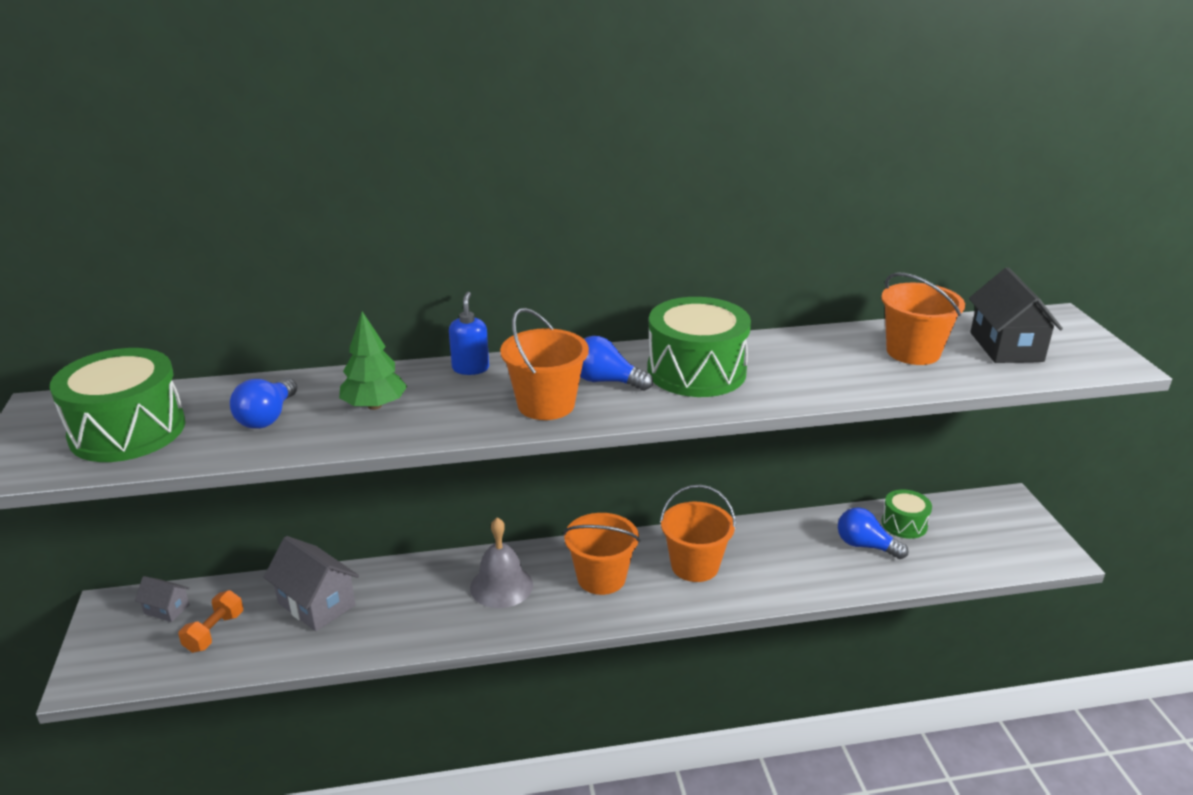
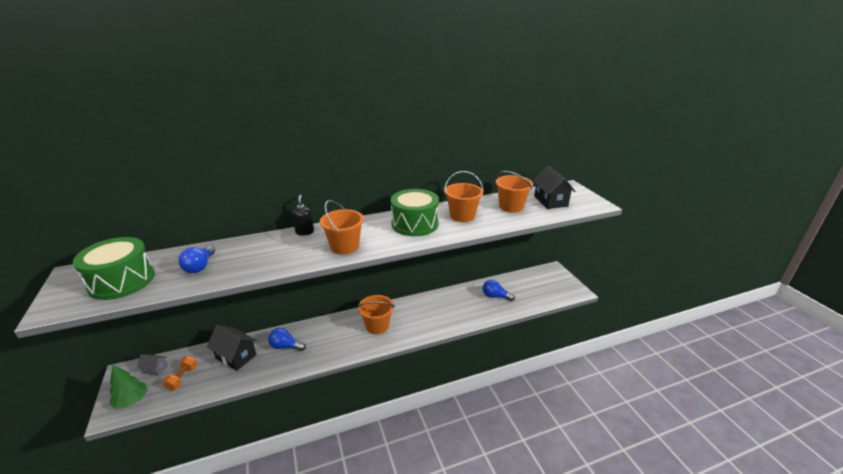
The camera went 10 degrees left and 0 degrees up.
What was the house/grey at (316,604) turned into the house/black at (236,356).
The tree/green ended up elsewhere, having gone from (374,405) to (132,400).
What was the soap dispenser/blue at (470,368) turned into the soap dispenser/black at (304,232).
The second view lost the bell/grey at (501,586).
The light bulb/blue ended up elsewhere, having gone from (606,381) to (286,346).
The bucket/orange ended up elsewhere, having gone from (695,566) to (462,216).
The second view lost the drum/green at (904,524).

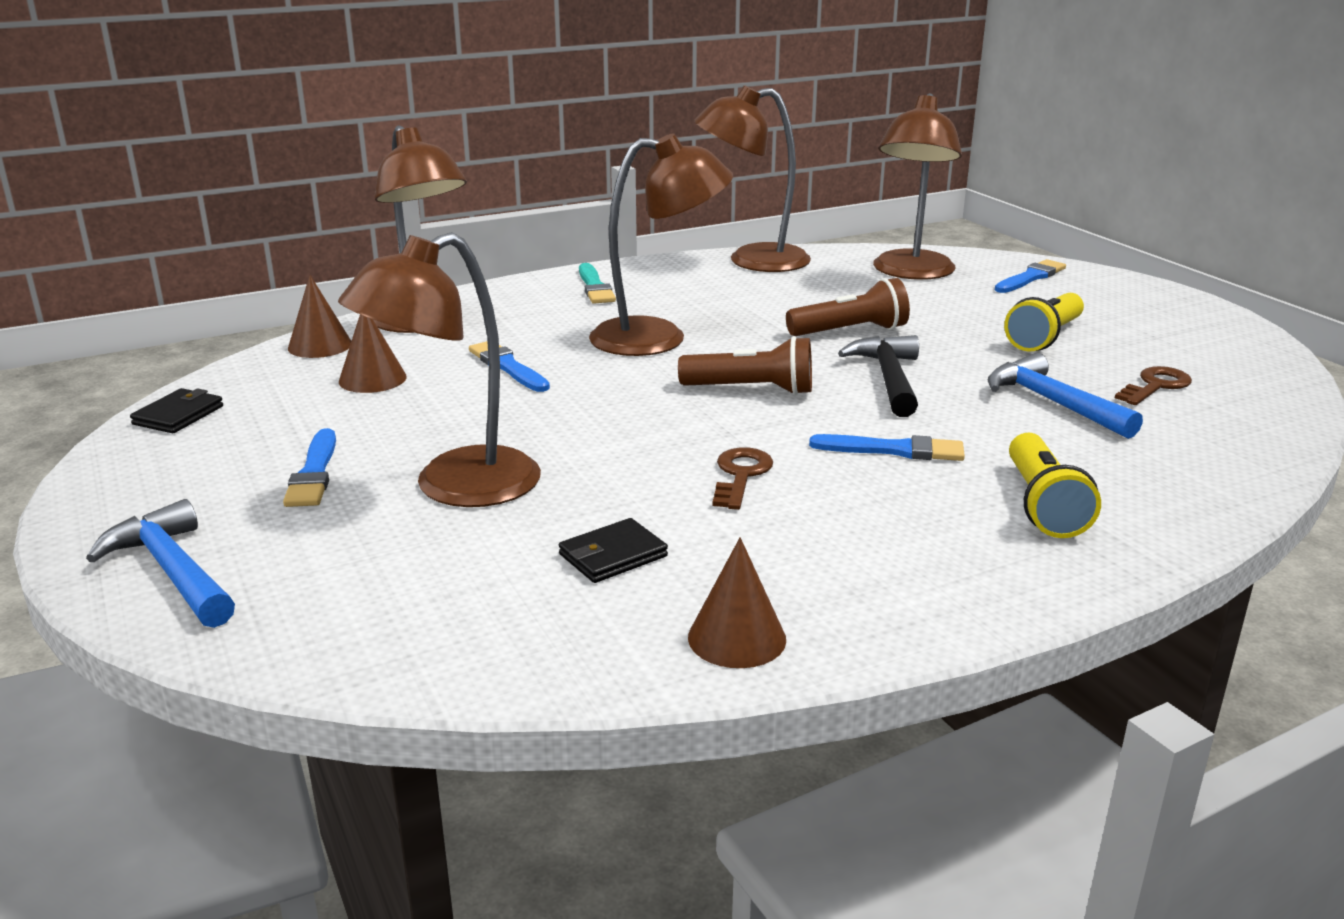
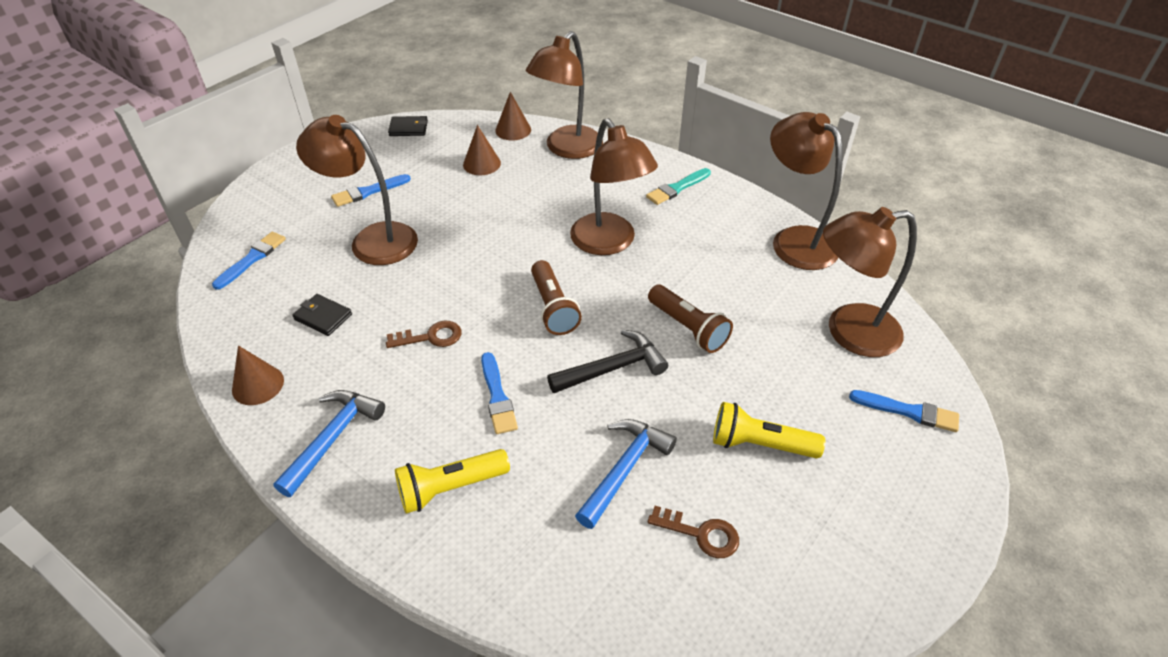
The camera went 65 degrees right and 20 degrees up.
The hammer/blue ended up elsewhere, having gone from (173,571) to (333,438).
The brush/blue ended up elsewhere, having gone from (507,366) to (252,259).

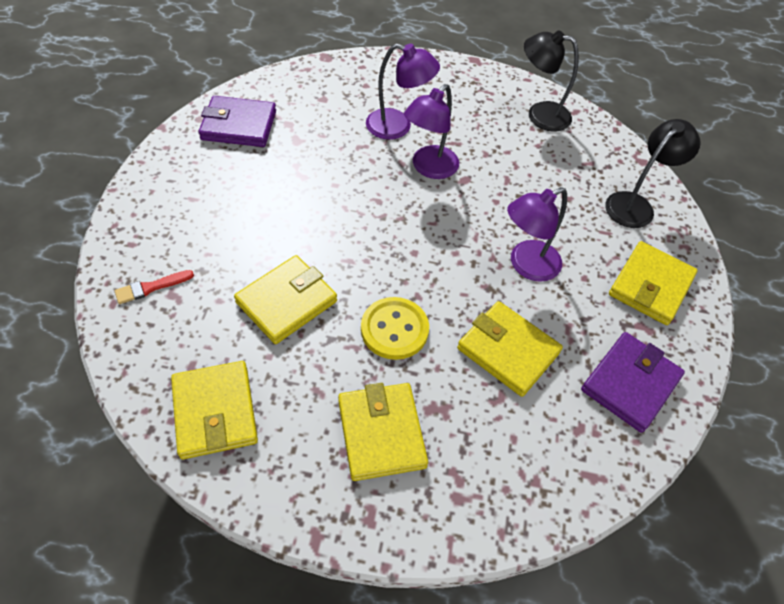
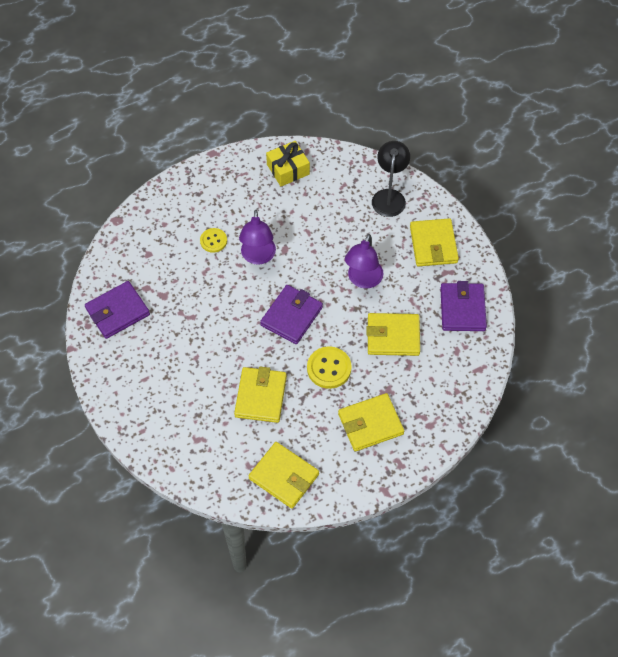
The camera went 35 degrees left and 5 degrees up.
The second view lost the brush/red at (151,287).
The wallet/yellow at (381,433) ended up facing another way, 60 degrees counterclockwise from before.
Where the lamp/purple stood at (398,127), the button/yellow came to stand at (213,241).
Where the lamp/black stood at (539,114), the gift/yellow came to stand at (288,169).
The second view gained the wallet/purple at (291,316).

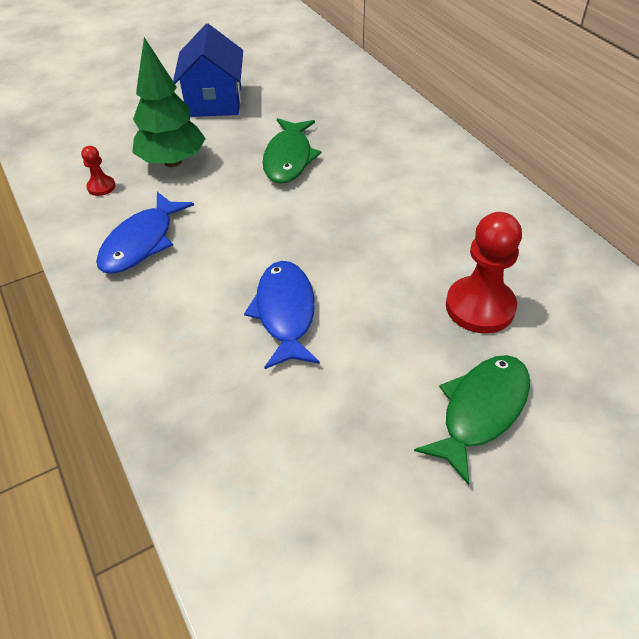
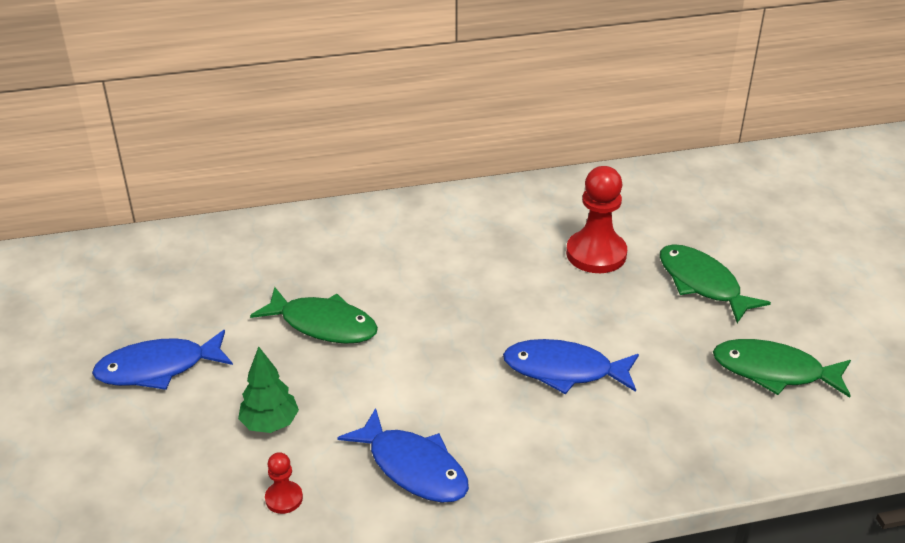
The camera went 75 degrees left and 10 degrees down.
The size of the tree/green at (172,162) changed by a factor of 0.64.
Where the house/blue stood at (214,101), the fish/blue came to stand at (158,368).
The second view gained the fish/green at (774,371).

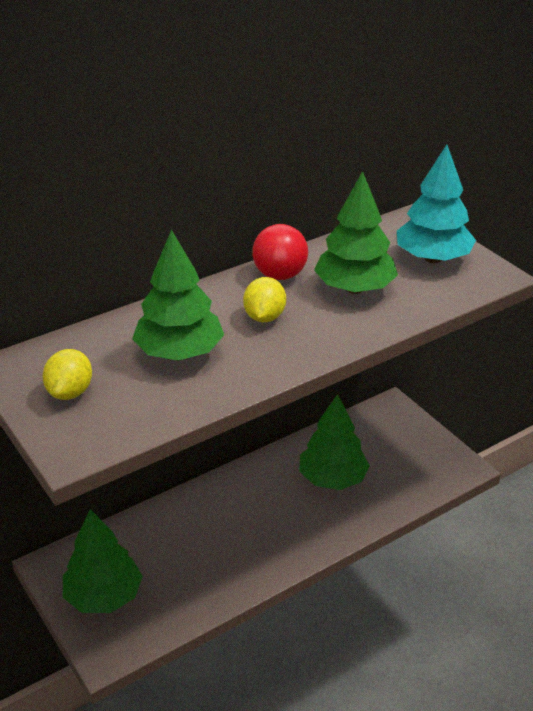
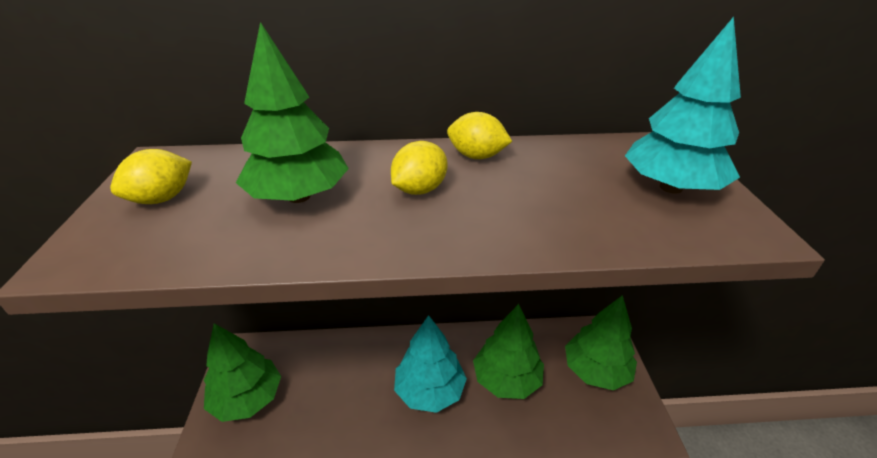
The camera went 30 degrees right and 0 degrees up.
Where the ball/red stood at (280,275), the lemon/yellow came to stand at (477,156).
The tree/green ended up elsewhere, having gone from (354,288) to (595,371).
The second view gained the tree/turquoise at (430,391).

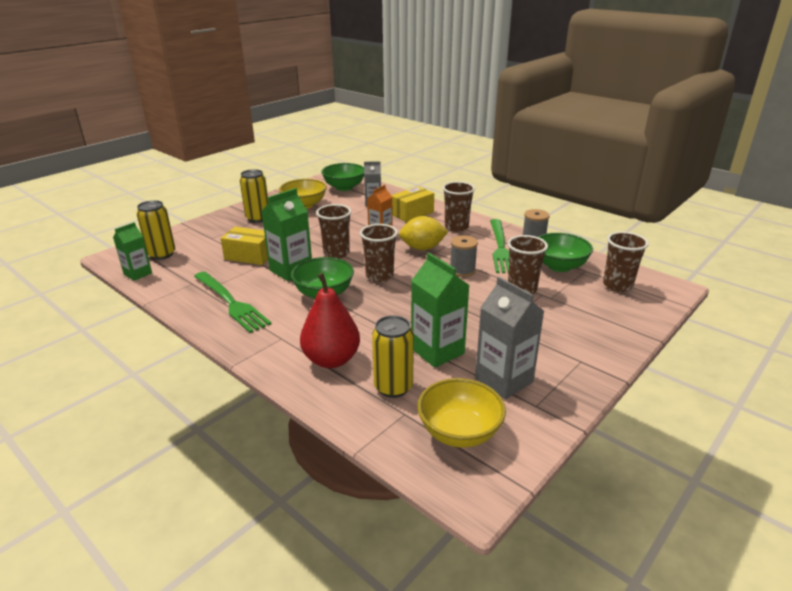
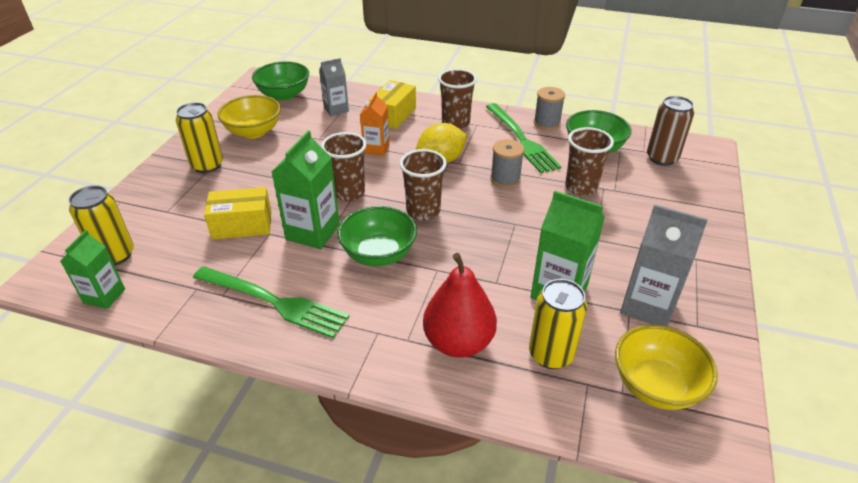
The camera went 25 degrees left and 10 degrees up.
Where the cup/brown stood at (617,285), the can/brown came to stand at (662,158).

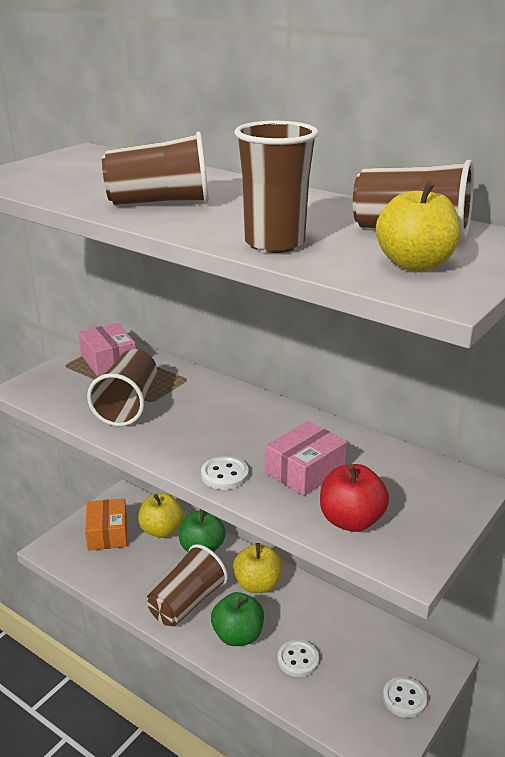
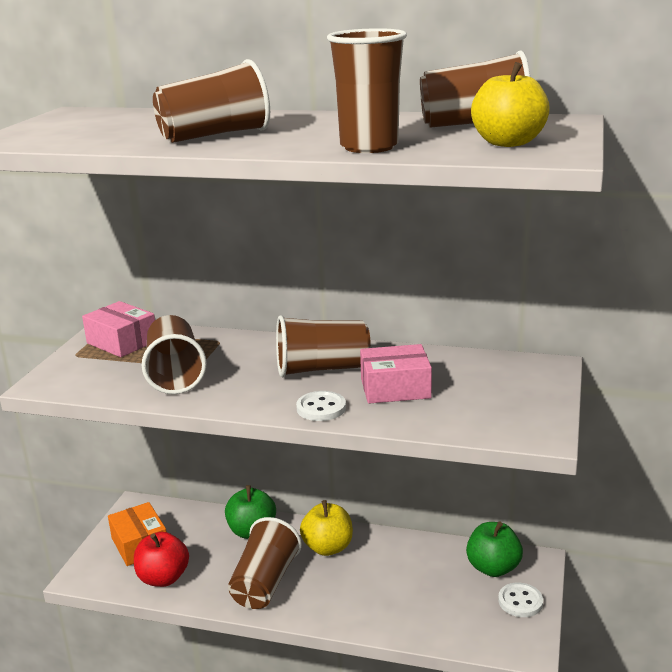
The camera went 20 degrees left and 5 degrees down.
The second view lost the apple/yellow at (161,530).
The apple/green ended up elsewhere, having gone from (238,635) to (493,568).
The box/pink at (305,471) ended up facing another way, 60 degrees clockwise from before.
The second view lost the button/white at (298,659).
The apple/red ended up elsewhere, having gone from (351,521) to (163,578).
The second view gained the cup/brown at (321,369).

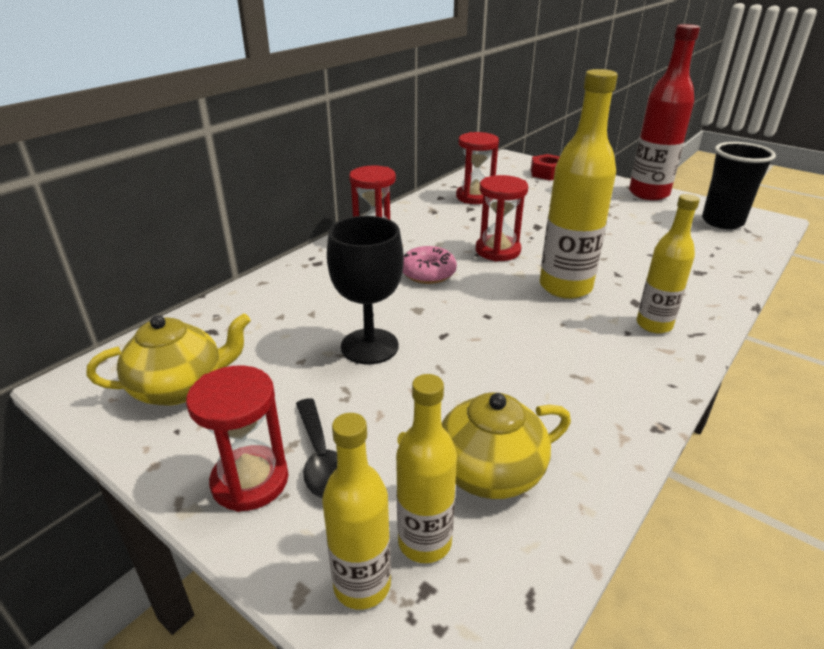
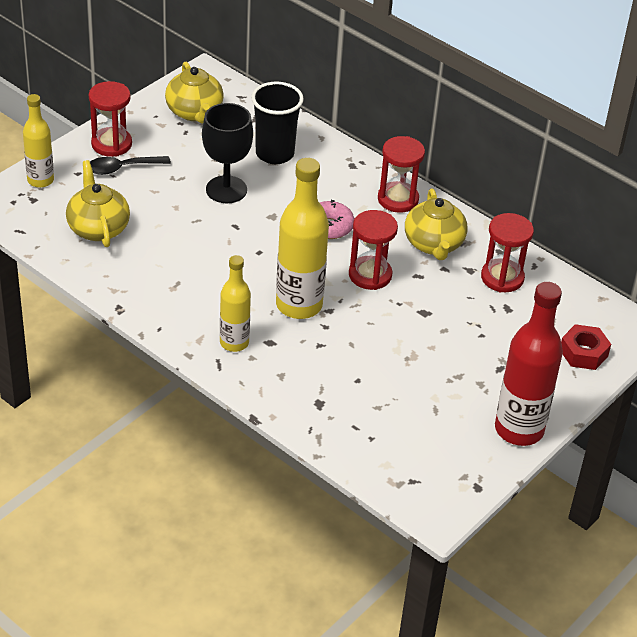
The camera went 90 degrees right and 10 degrees up.
The second view lost the bottle/yellow at (424,542).
The cup/black ended up elsewhere, having gone from (722,222) to (274,154).
The second view gained the teapot/yellow at (434,244).

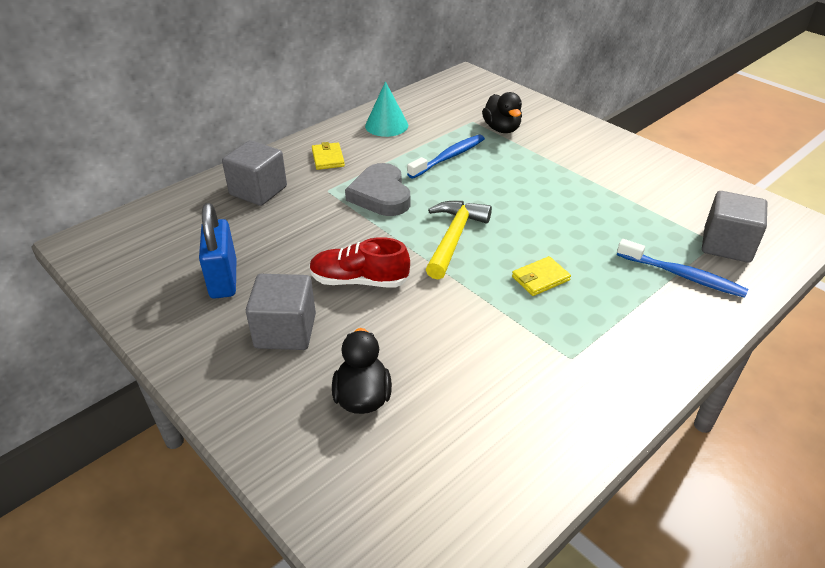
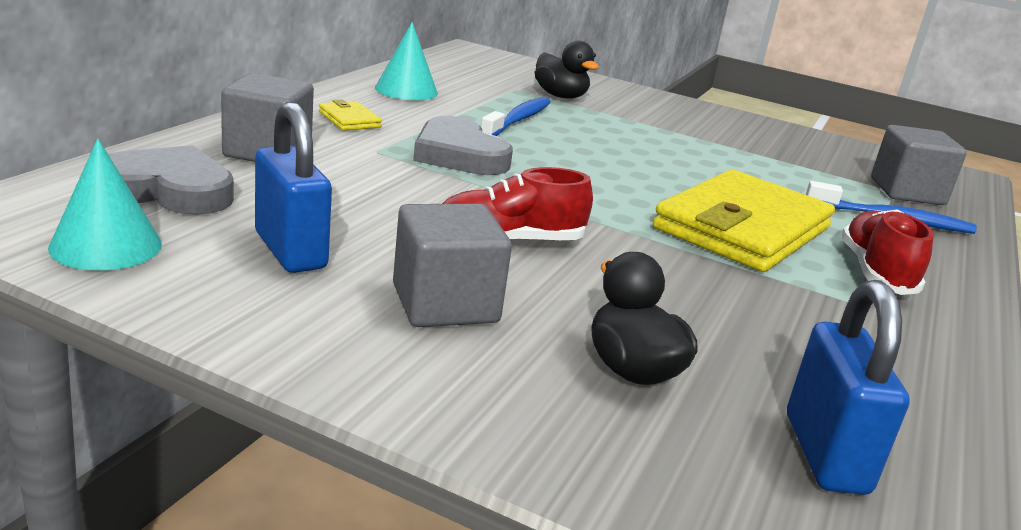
The camera went 25 degrees left and 15 degrees down.
The second view lost the hammer/yellow at (454,238).
The size of the wallet/yellow at (540,278) changed by a factor of 2.47.
The second view gained the cone/turquoise at (106,245).
The second view gained the heart/grey at (168,190).
The second view gained the padlock/blue at (825,453).
The second view gained the shoe/red at (875,273).

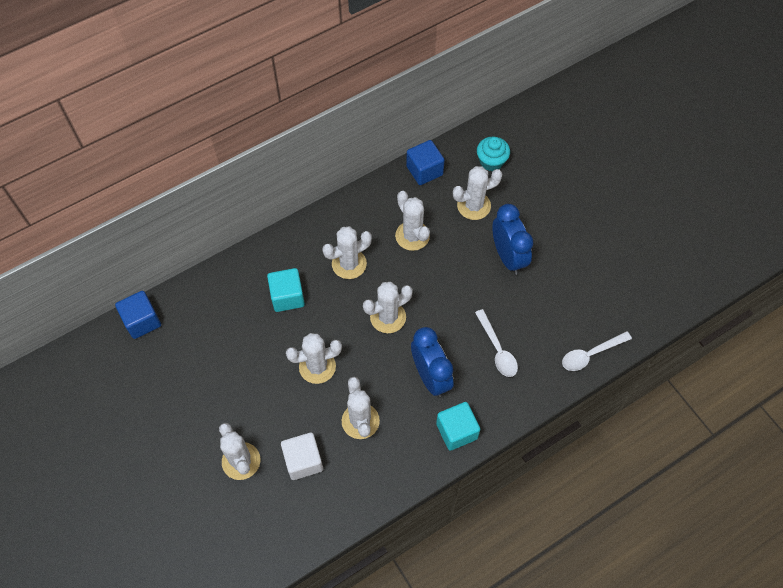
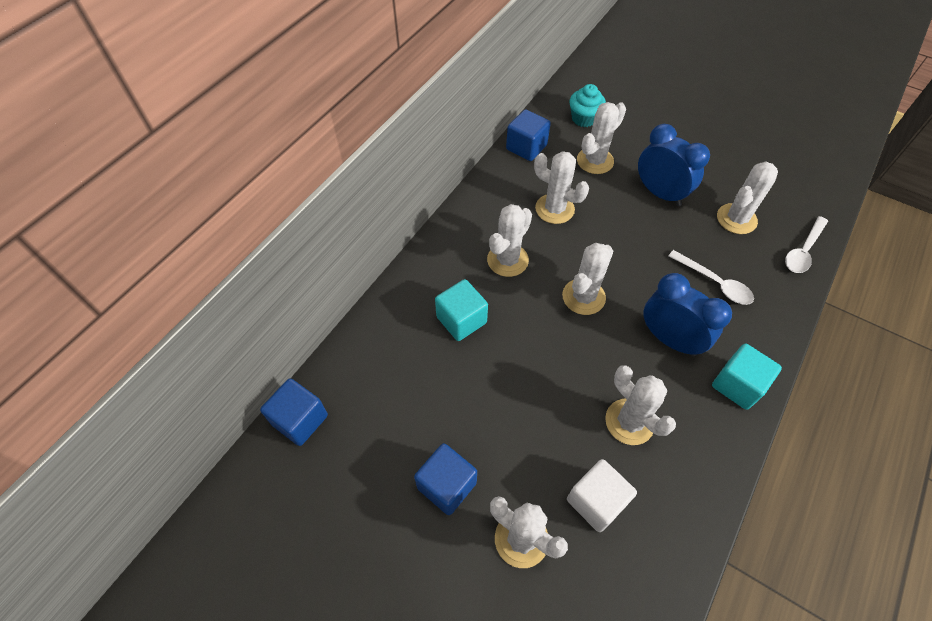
The camera went 25 degrees left and 5 degrees down.
The cactus/white ended up elsewhere, having gone from (317,367) to (736,219).
The second view gained the cube/blue at (447,485).

